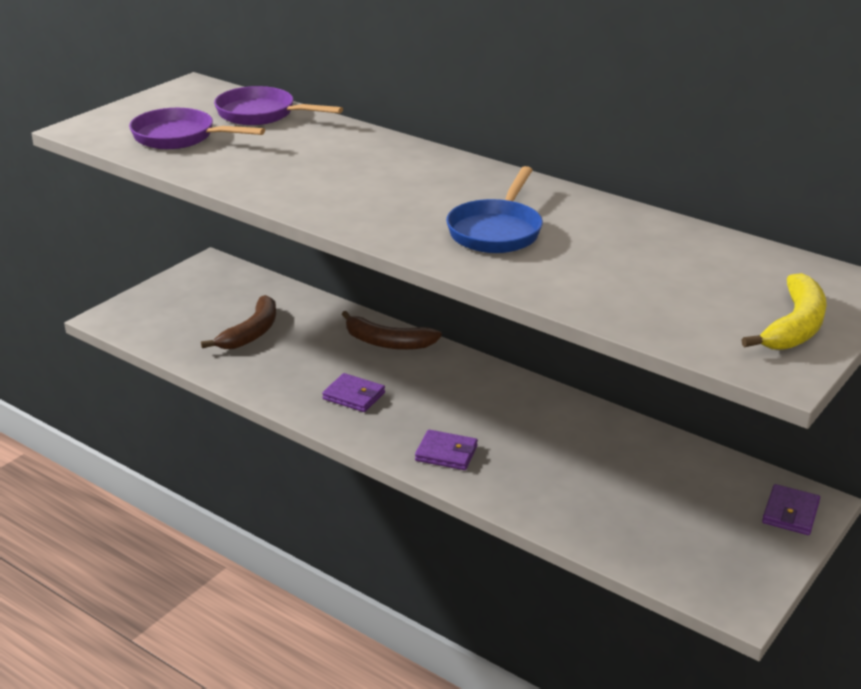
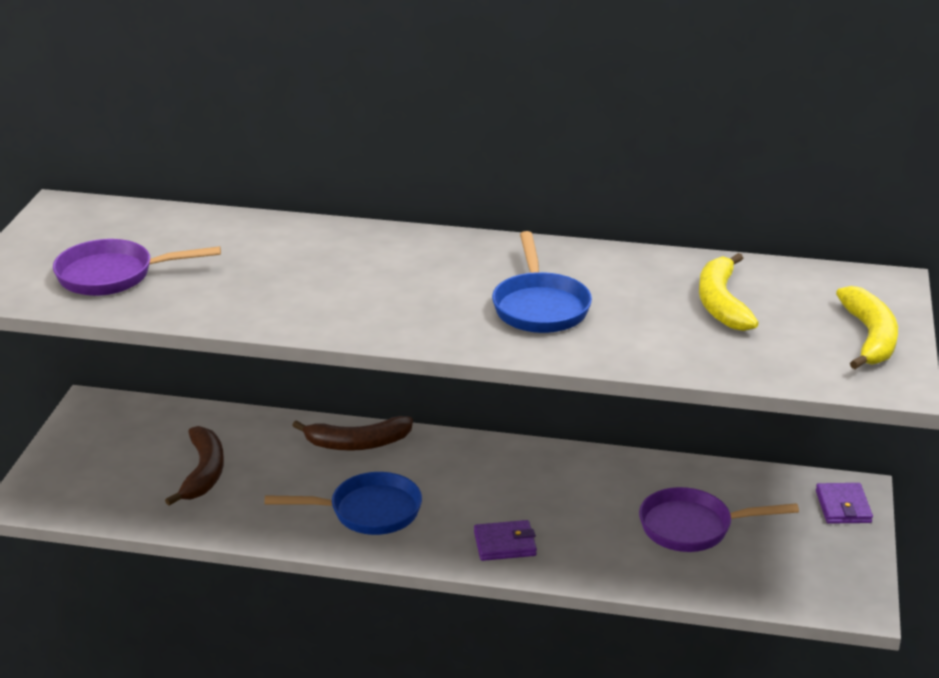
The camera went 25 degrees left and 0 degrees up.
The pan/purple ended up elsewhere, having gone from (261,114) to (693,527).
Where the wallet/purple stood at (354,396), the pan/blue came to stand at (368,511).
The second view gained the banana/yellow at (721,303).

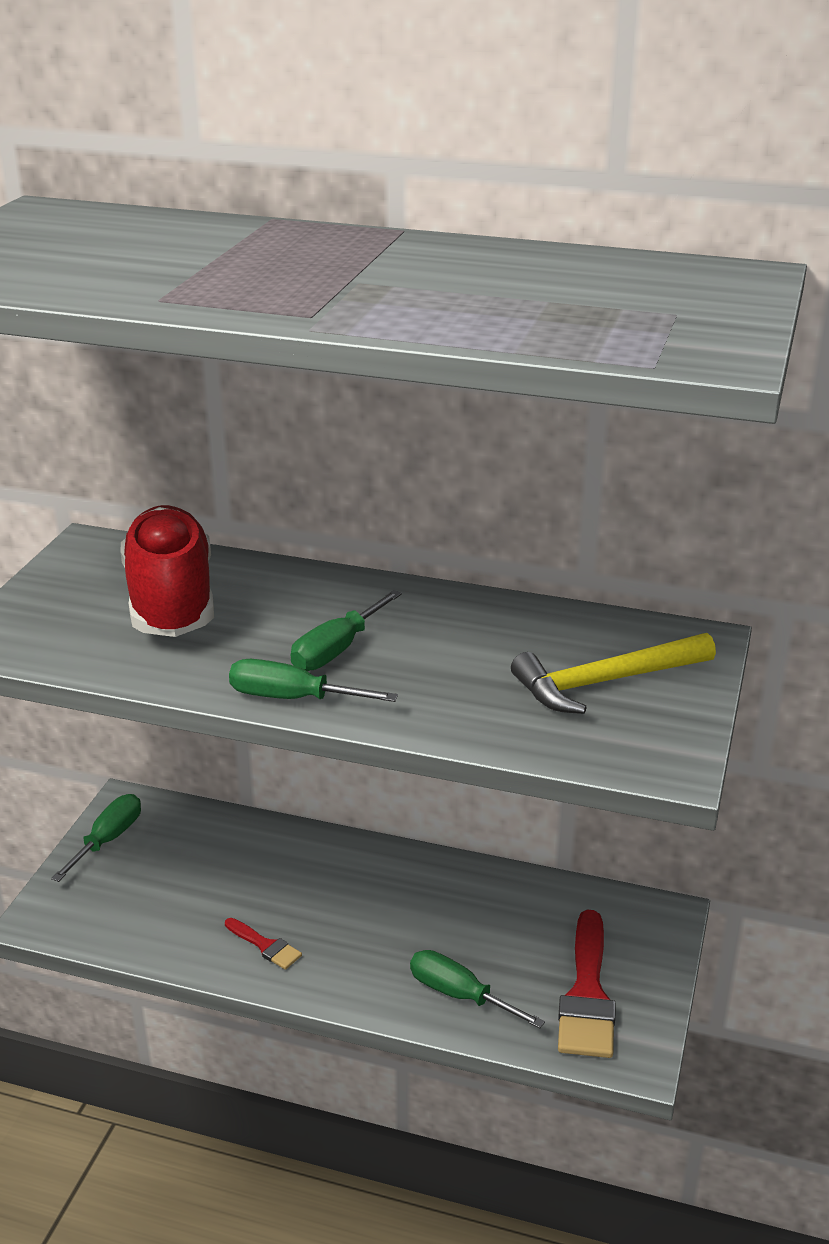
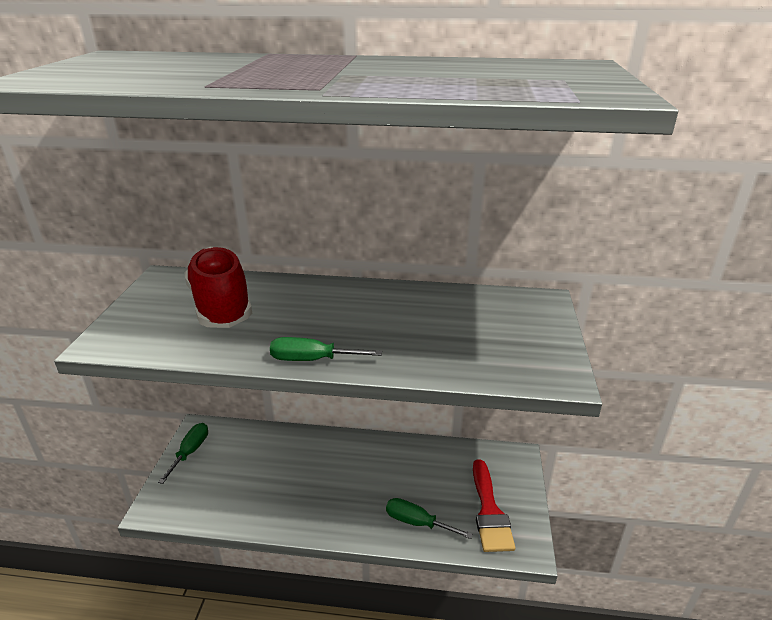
The camera went 10 degrees left and 0 degrees up.
The second view lost the brush/red at (265,945).
The second view lost the screwdriver/green at (336,650).
The second view lost the hammer/yellow at (605,682).

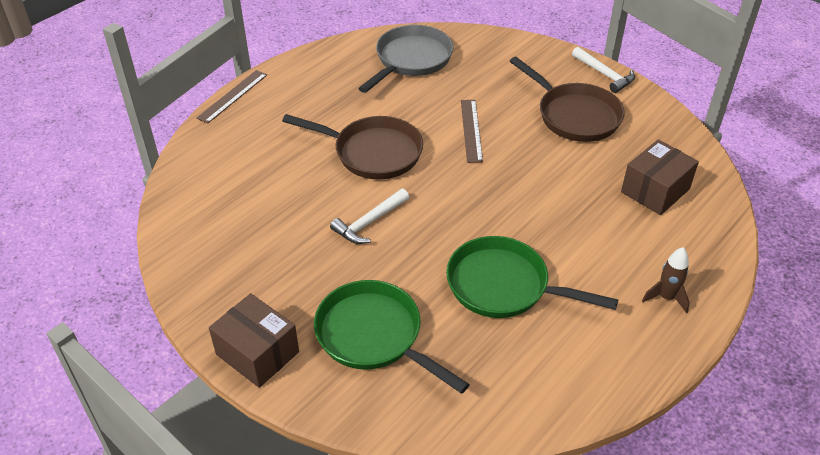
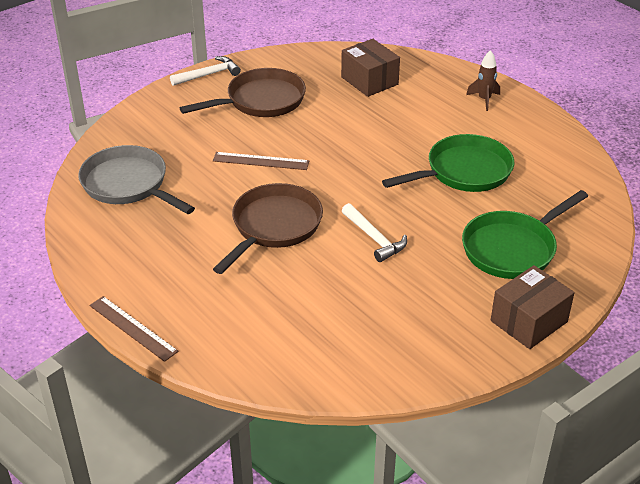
The camera went 80 degrees left and 5 degrees down.
The pan/green at (504,286) ended up facing another way, 150 degrees counterclockwise from before.

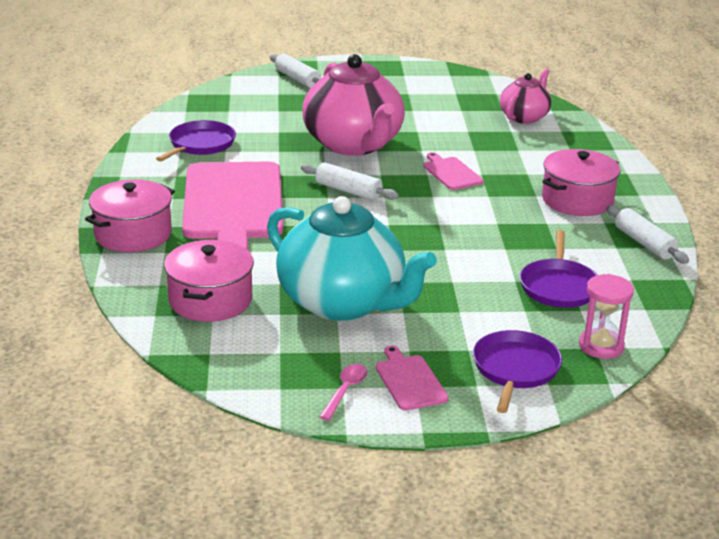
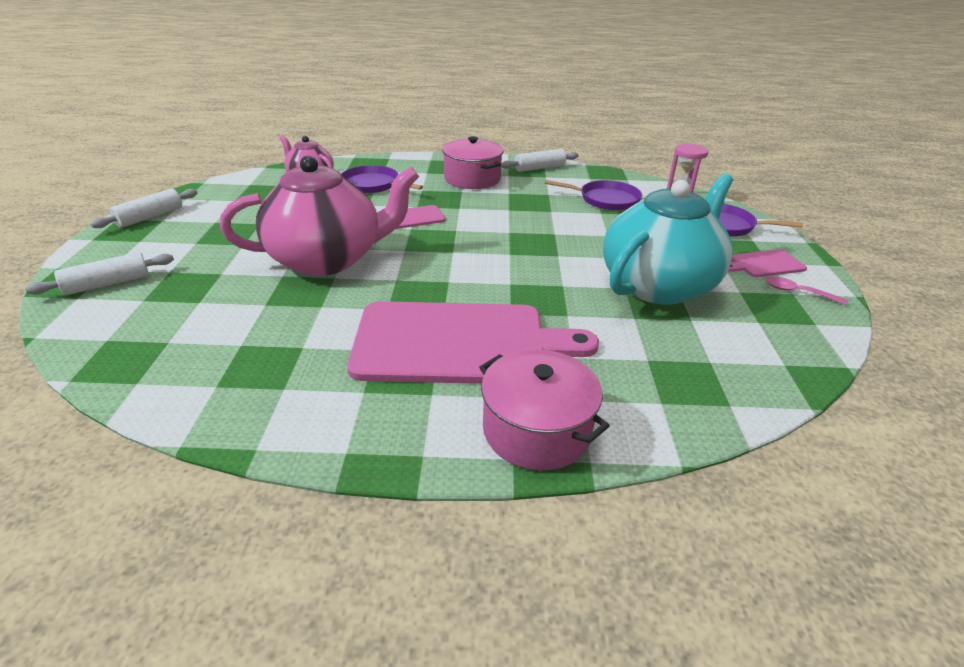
The camera went 85 degrees left and 5 degrees up.
The pan/purple ended up elsewhere, having gone from (200,144) to (373,185).
The second view lost the pot/pink at (210,300).
The rolling pin/white ended up elsewhere, having gone from (348,191) to (150,217).

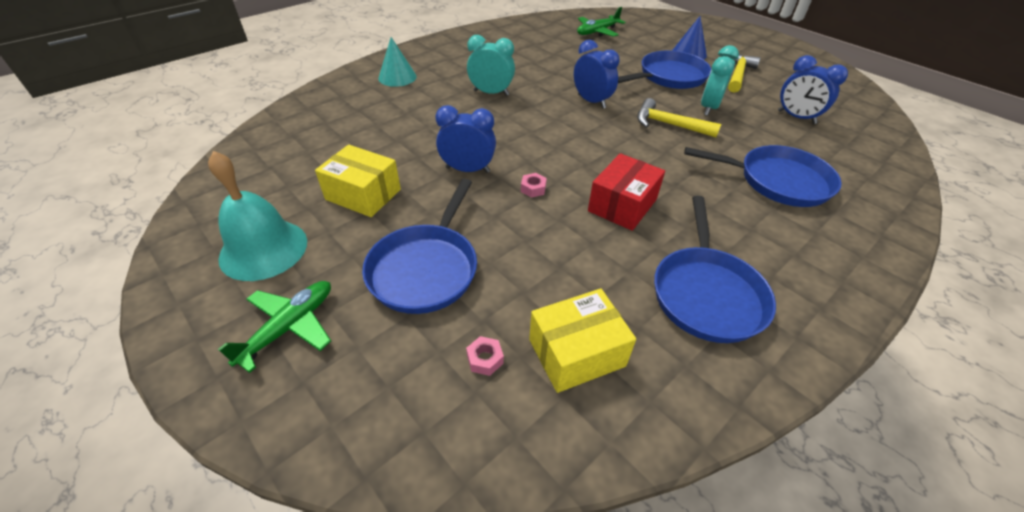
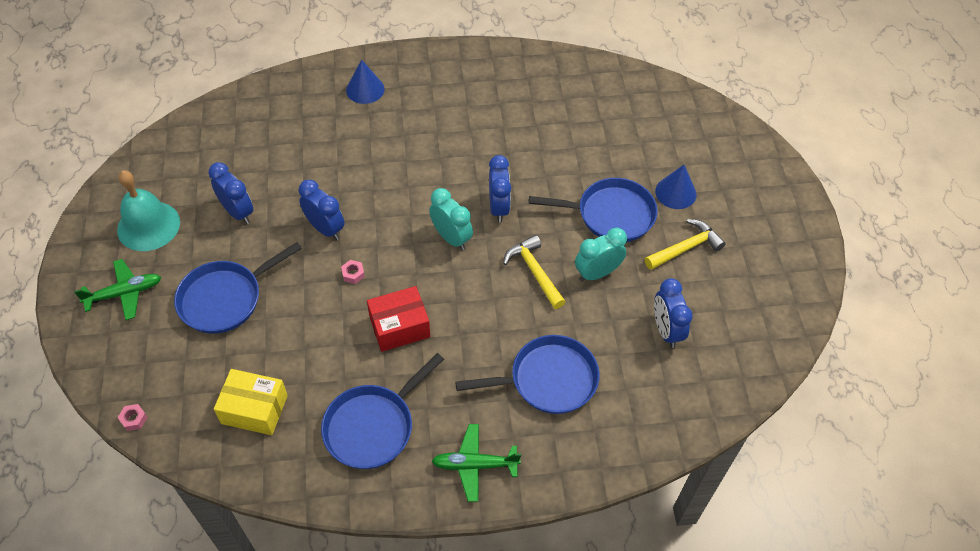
The camera went 35 degrees right and 10 degrees up.
Where the box/yellow stood at (363,194), the clock/blue came to stand at (237,212).
What was the cone/turquoise at (397,77) turned into the cone/blue at (365,89).
The nut/pink ended up elsewhere, having gone from (485,359) to (134,419).
The clock/turquoise ended up elsewhere, having gone from (491,93) to (451,238).
The plane/green ended up elsewhere, having gone from (597,32) to (474,465).
The pan/blue at (777,181) ended up facing another way, 60 degrees counterclockwise from before.

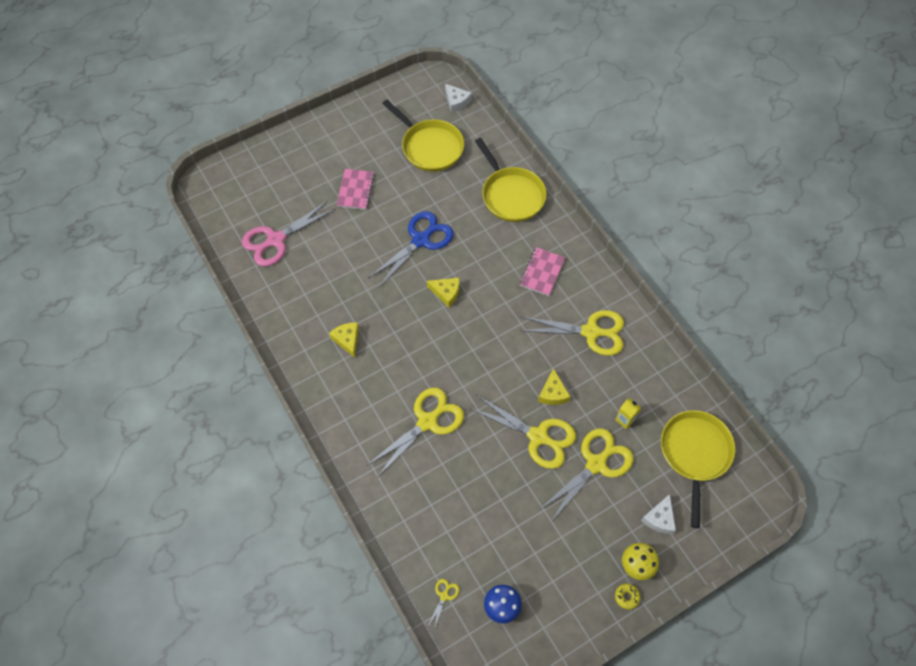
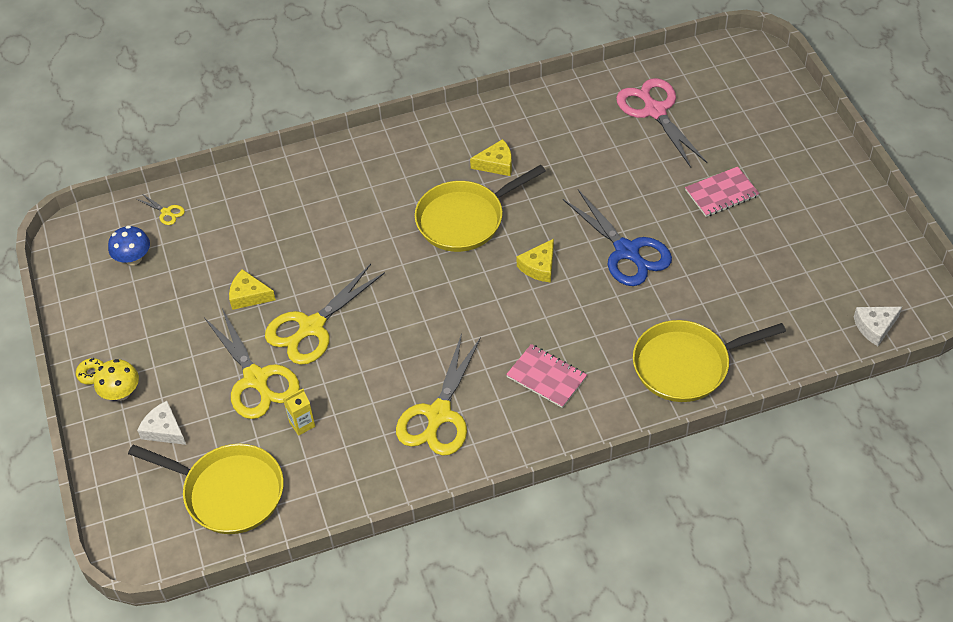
The camera went 105 degrees right and 10 degrees down.
The notebook/pink at (355,190) ended up facing another way, 45 degrees counterclockwise from before.
The second view lost the scissors/yellow at (428,421).
The pan/yellow ended up elsewhere, having gone from (430,147) to (464,219).
The cheese/yellow ended up elsewhere, having gone from (553,393) to (249,295).

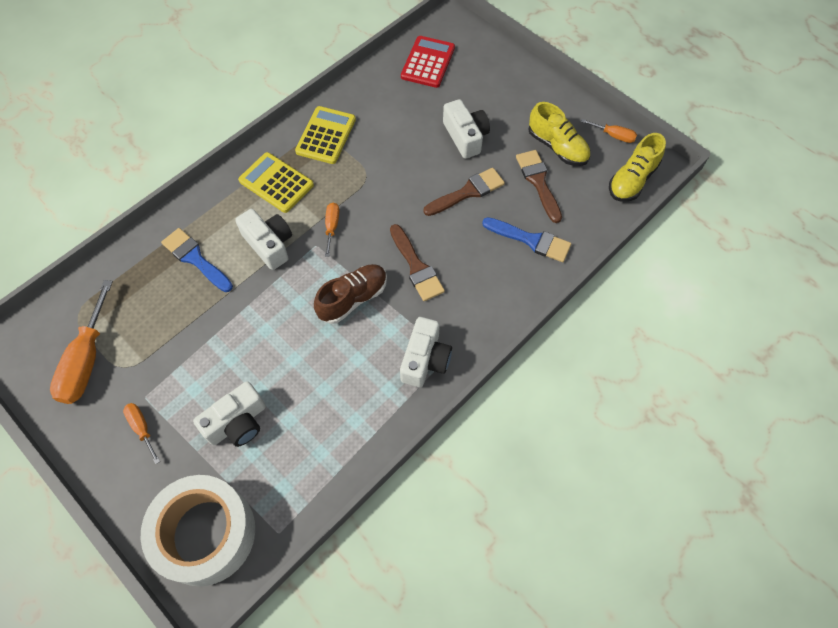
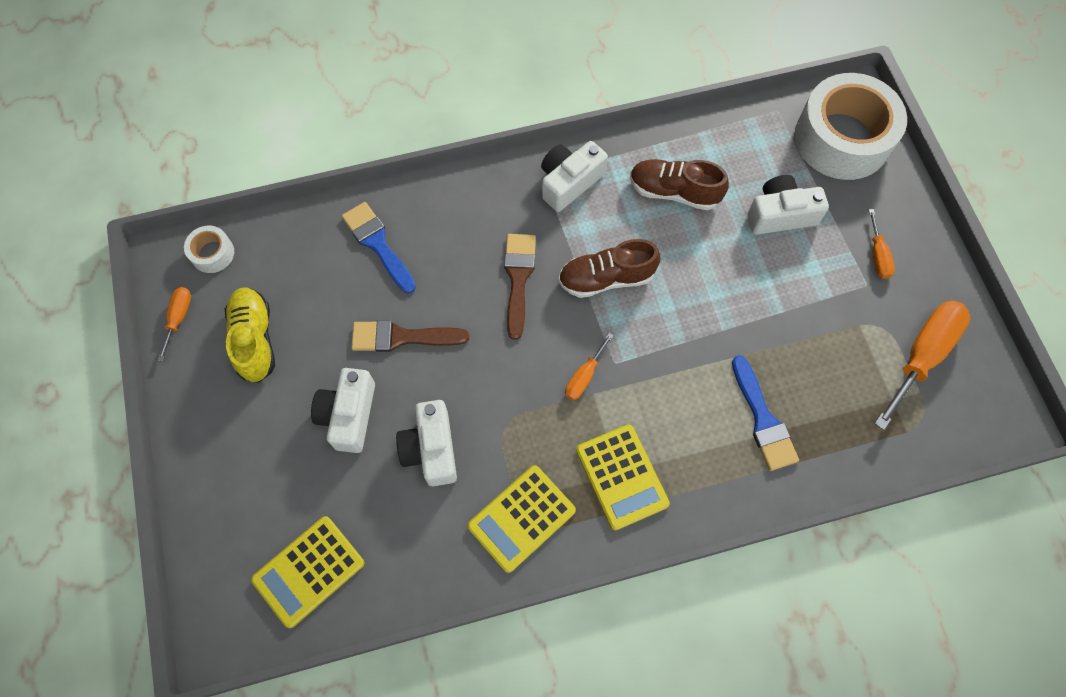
The camera went 150 degrees left and 5 degrees up.
The camera/white ended up elsewhere, having gone from (269,244) to (431,449).
What was the calculator/red at (428,62) turned into the calculator/yellow at (309,571).
The second view lost the brush/brown at (538,182).
The screwdriver/orange at (613,136) ended up facing another way, 45 degrees clockwise from before.
Where the shoe/yellow stood at (632,180), the tape/white came to stand at (212,253).
The second view gained the shoe/brown at (674,192).

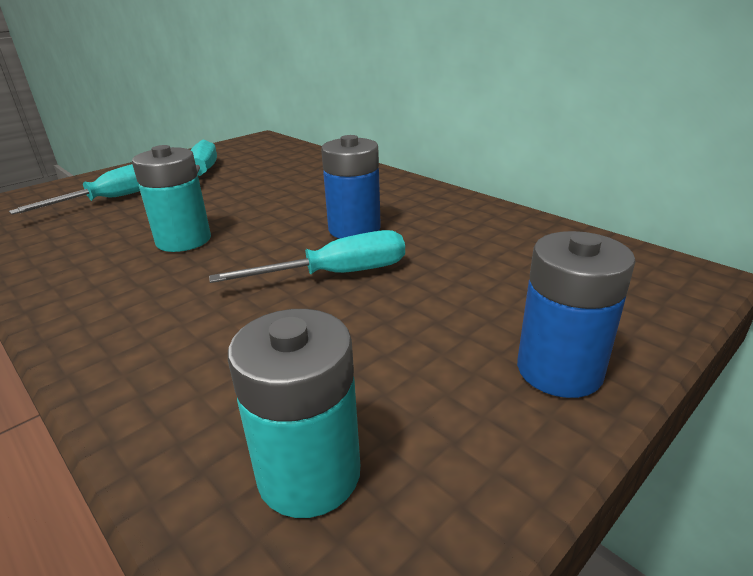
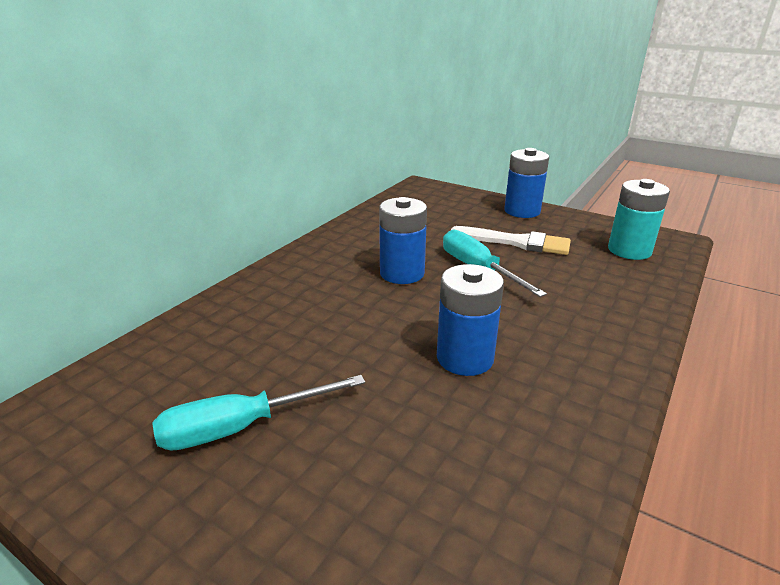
The camera went 105 degrees left and 0 degrees up.
The second view lost the screwdriver/turquoise at (112,199).
What was the battery/turquoise at (183,240) turned into the battery/blue at (465,358).
The second view gained the brush/white at (516,242).

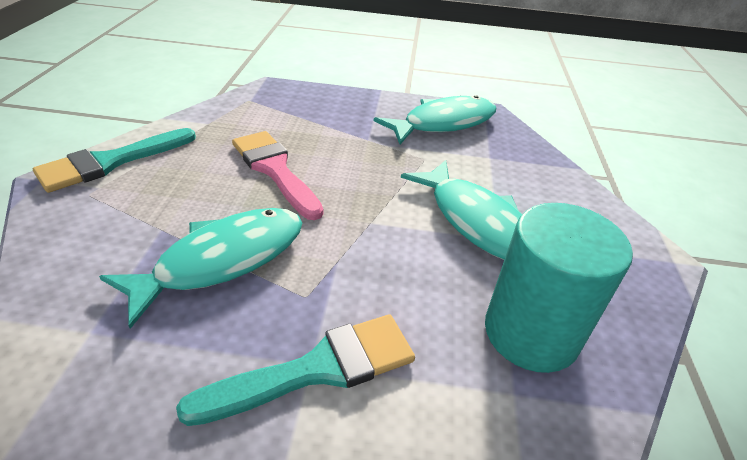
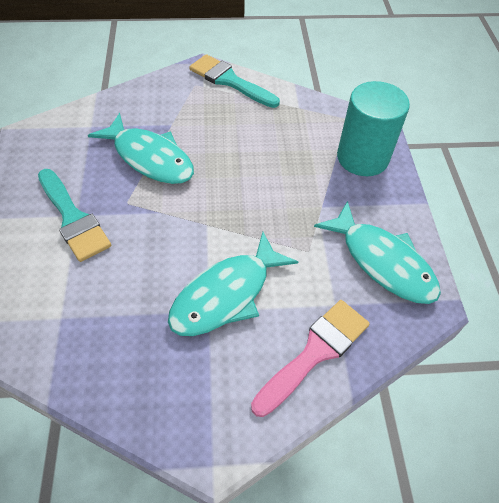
The camera went 80 degrees right and 15 degrees up.
The brush/pink ended up elsewhere, having gone from (275,170) to (315,352).
The cylinder/turquoise ended up elsewhere, having gone from (531,333) to (362,157).

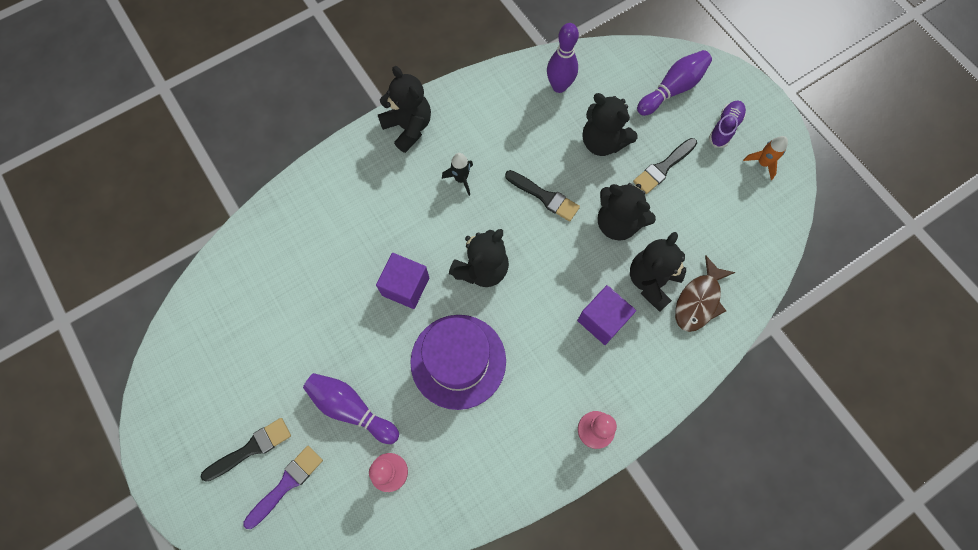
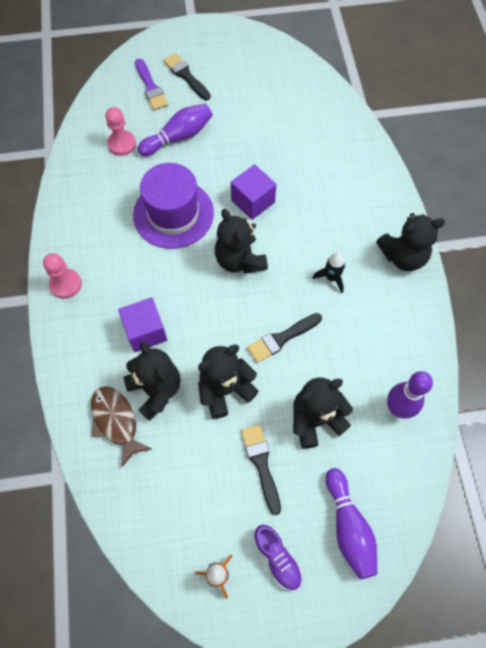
The camera went 115 degrees right and 5 degrees down.
The brush/black at (251,448) ended up facing another way, 150 degrees clockwise from before.

